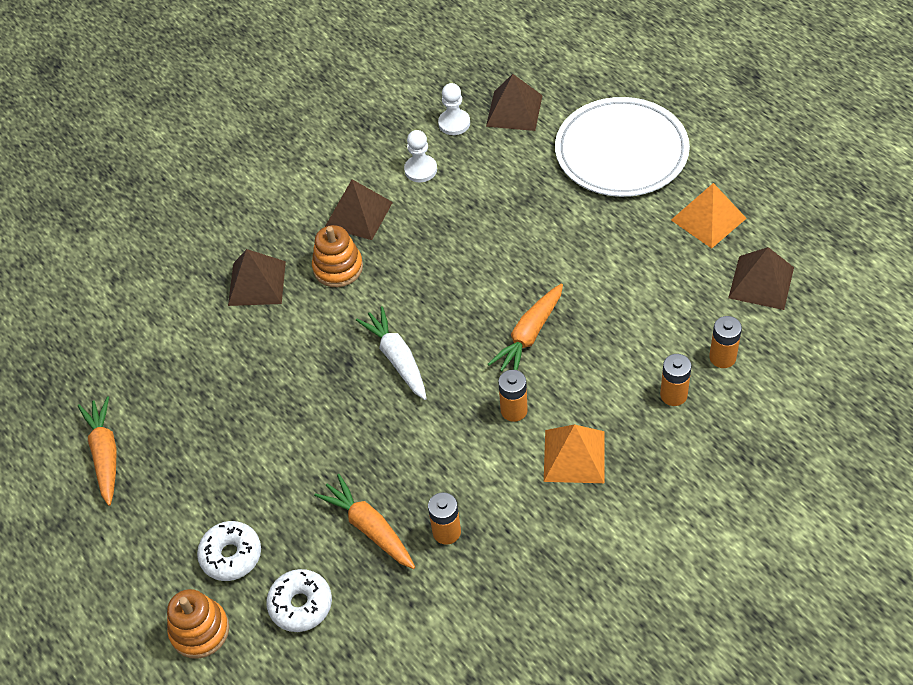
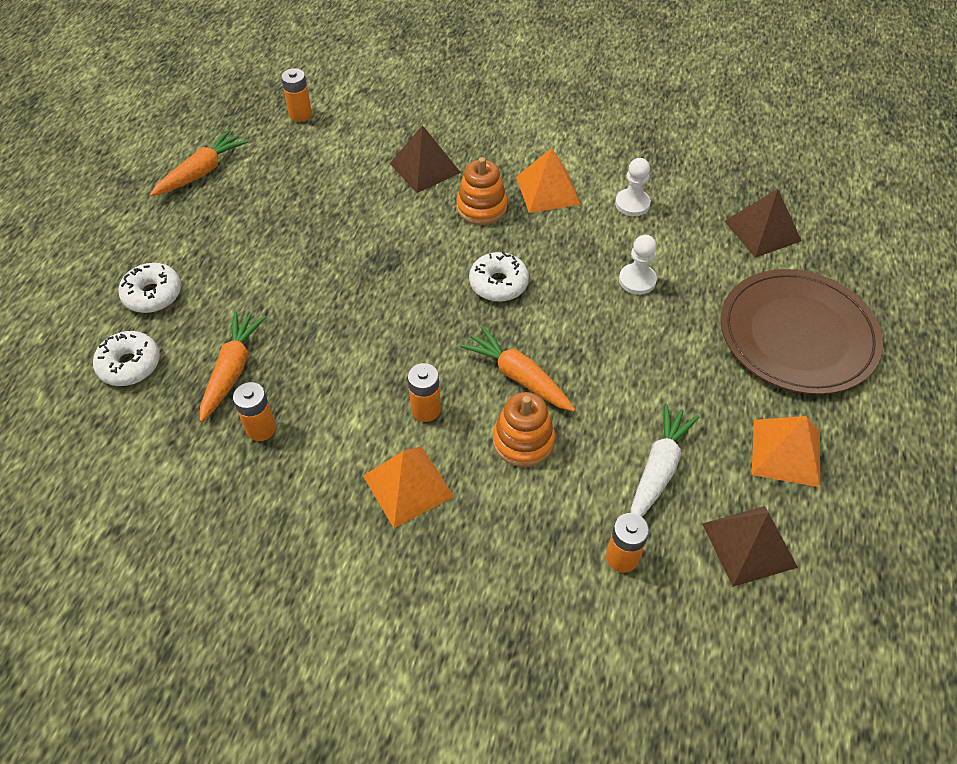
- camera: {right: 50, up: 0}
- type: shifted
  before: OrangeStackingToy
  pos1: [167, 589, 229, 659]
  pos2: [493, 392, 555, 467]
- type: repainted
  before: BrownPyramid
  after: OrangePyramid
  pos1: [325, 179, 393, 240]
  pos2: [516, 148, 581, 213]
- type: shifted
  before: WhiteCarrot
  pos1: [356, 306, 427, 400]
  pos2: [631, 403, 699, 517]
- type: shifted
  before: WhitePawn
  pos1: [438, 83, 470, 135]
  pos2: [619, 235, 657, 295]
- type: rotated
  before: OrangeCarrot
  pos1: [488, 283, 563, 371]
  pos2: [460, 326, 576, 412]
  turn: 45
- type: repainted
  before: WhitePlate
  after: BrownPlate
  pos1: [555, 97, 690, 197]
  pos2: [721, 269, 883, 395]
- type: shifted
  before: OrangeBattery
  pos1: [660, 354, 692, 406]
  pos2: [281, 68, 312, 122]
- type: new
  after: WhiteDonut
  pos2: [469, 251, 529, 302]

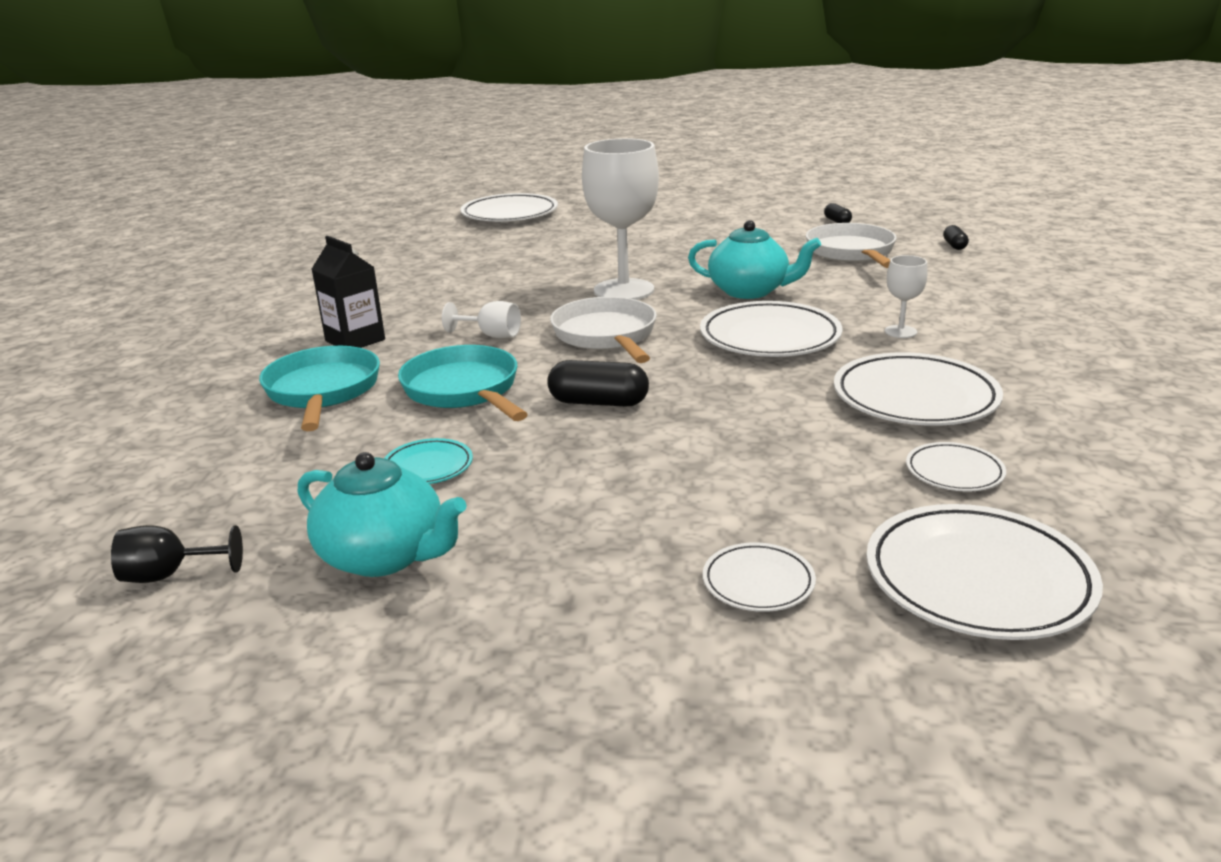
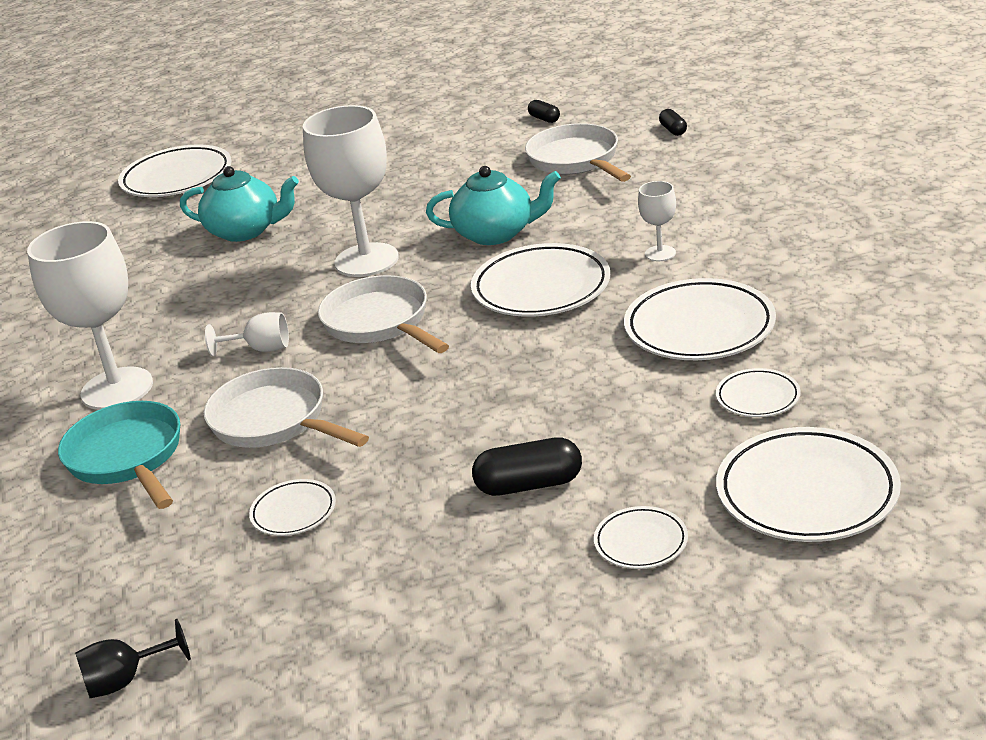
- camera: {right: -15, up: 5}
- type: shifted
  before: TurquoiseTeapot
  pos1: [298, 452, 467, 577]
  pos2: [180, 166, 299, 242]
- type: swapped
  before: BlackCarton
  after: WhiteGoblet
  pos1: [312, 236, 385, 348]
  pos2: [27, 221, 153, 410]
- type: repainted
  before: TurquoisePlate
  after: WhitePlate
  pos1: [385, 438, 473, 484]
  pos2: [249, 479, 336, 536]
- type: repainted
  before: TurquoisePan
  after: WhitePan
  pos1: [398, 345, 528, 421]
  pos2: [204, 367, 369, 448]
- type: shifted
  before: BlackCapsule
  pos1: [547, 360, 649, 407]
  pos2: [472, 437, 582, 496]

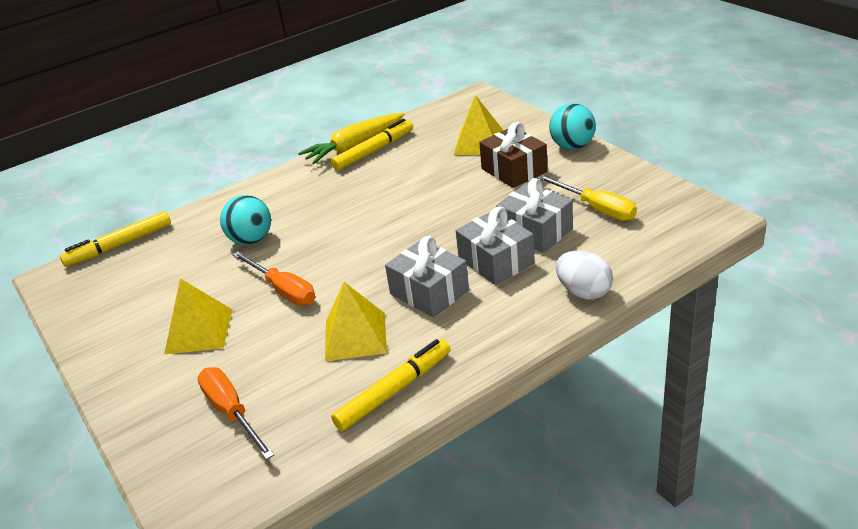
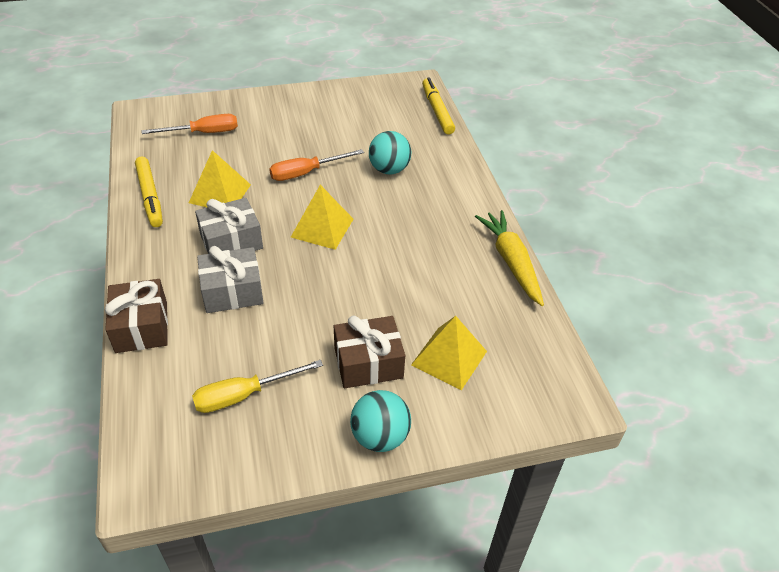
- camera: {right: 105, up: 10}
- type: shifted
  before: YellowPyramid
  pos1: [164, 278, 233, 354]
  pos2: [291, 185, 353, 250]
- type: gone
  before: YellowMarker
  pos1: [331, 119, 413, 171]
- type: gone
  before: GreyGift
  pos1: [496, 178, 573, 253]
- type: swapped
  before: WhiteEgg
  after: BrownGift
  pos1: [556, 250, 613, 300]
  pos2: [105, 279, 168, 353]

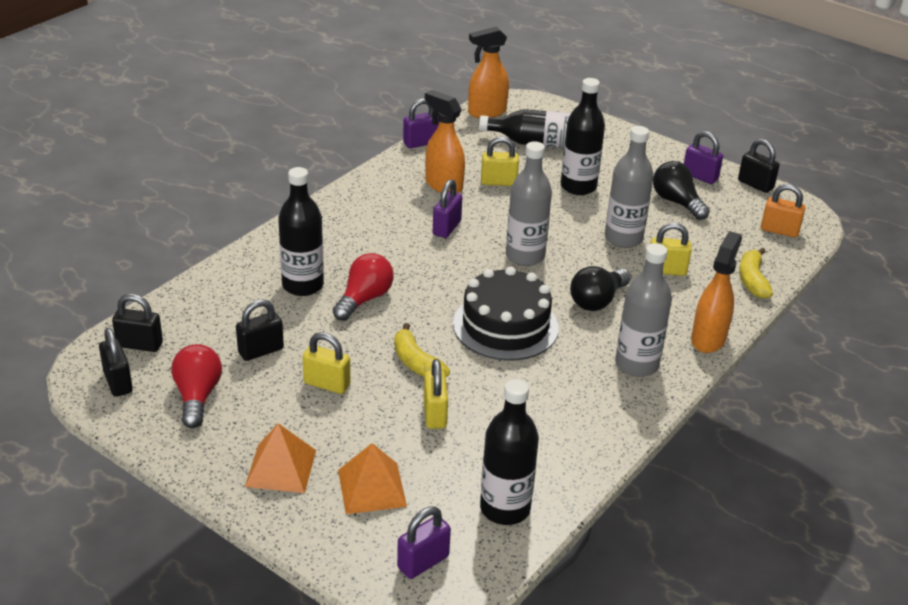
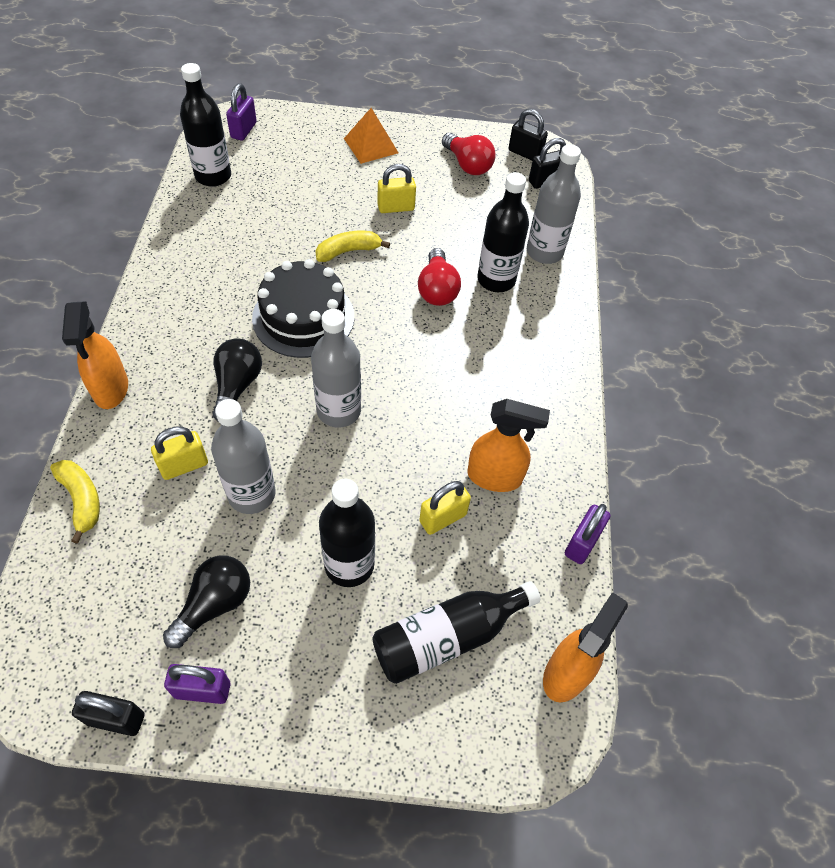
- camera: {right: 145, up: 20}
- type: gone
  before: BlackPadlock
  pos1: [236, 299, 284, 361]
- type: gone
  before: OrangePyramid
  pos1: [338, 443, 407, 514]
- type: rotated
  before: YellowBanana
  pos1: [394, 323, 450, 377]
  pos2: [316, 231, 390, 262]
  turn: -45
- type: gone
  before: YellowPadlock
  pos1: [424, 359, 448, 429]
- type: gone
  before: PurplePadlock
  pos1: [433, 179, 462, 238]
- type: shifted
  before: GreyBottle
  pos1: [615, 243, 672, 377]
  pos2: [527, 144, 581, 264]
- type: rotated
  before: BlackLightBulb
  pos1: [653, 161, 710, 220]
  pos2: [163, 556, 250, 648]
  turn: -75
- type: gone
  before: OrangePadlock
  pos1: [761, 184, 806, 238]

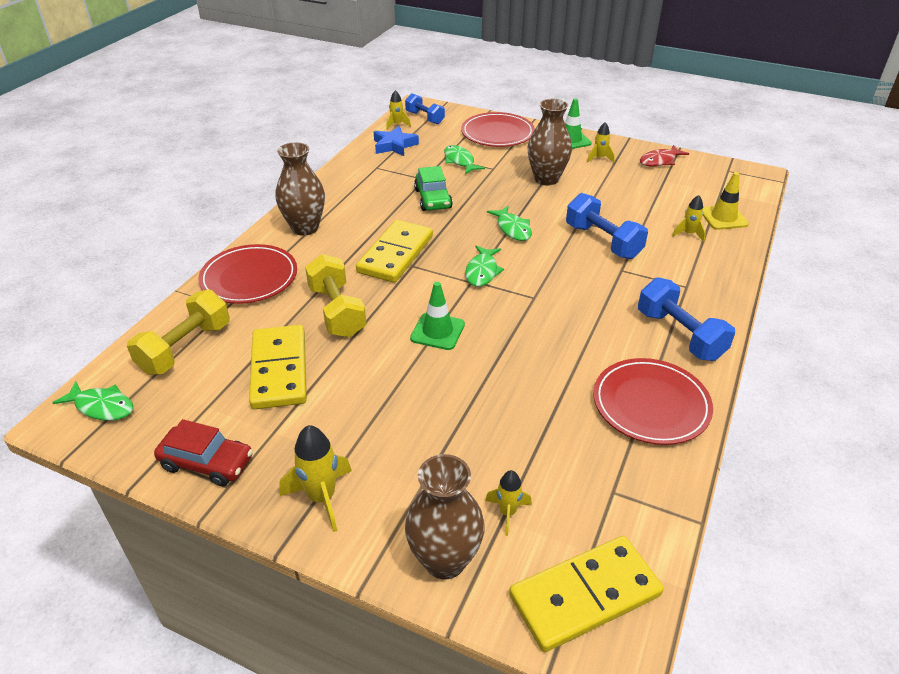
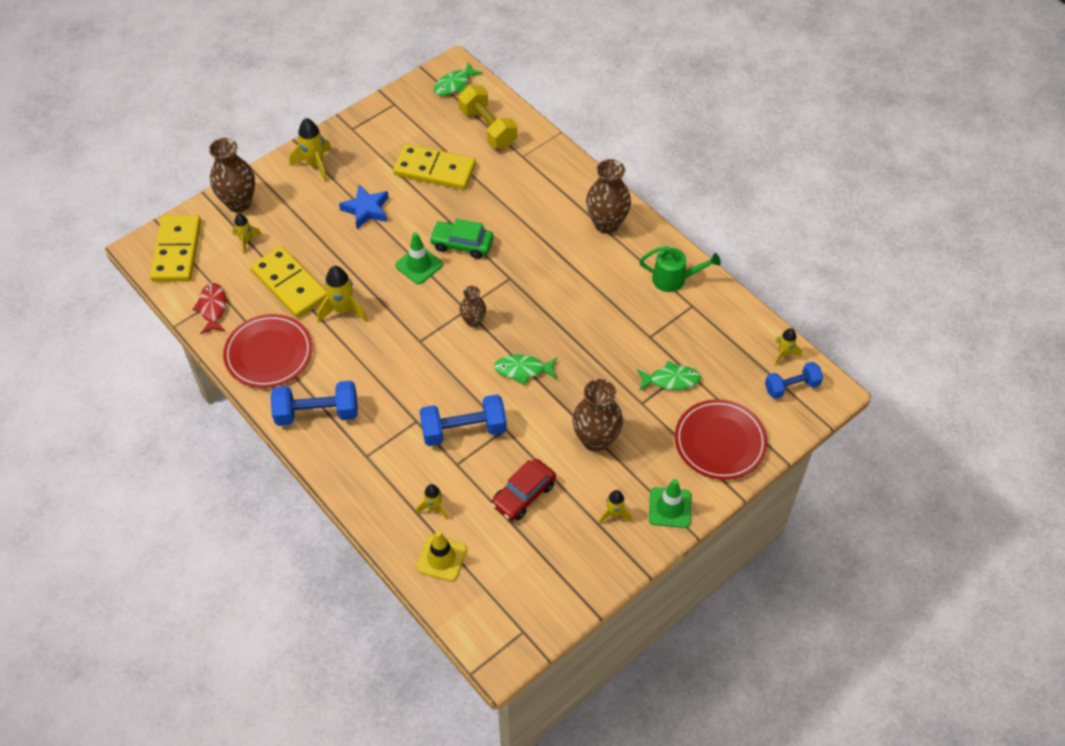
- camera: {right: 115, up: 15}
- type: shifted
  before: RedCar
  pos1: [154, 419, 253, 486]
  pos2: [491, 459, 556, 521]
- type: gone
  before: RedPlate
  pos1: [198, 244, 297, 304]
- type: gone
  before: YellowDumbbell
  pos1: [305, 254, 367, 337]
- type: shifted
  before: YellowDomino
  pos1: [356, 220, 433, 283]
  pos2: [250, 246, 327, 318]
- type: shifted
  before: BlueStar
  pos1: [374, 126, 419, 156]
  pos2: [339, 185, 389, 229]
- type: shifted
  before: GreenCar
  pos1: [414, 166, 453, 211]
  pos2: [429, 219, 494, 259]
- type: swapped
  before: GreenFish
  after: BrownVase
  pos1: [465, 245, 504, 287]
  pos2: [459, 286, 486, 327]
- type: shifted
  before: RedFish
  pos1: [640, 145, 689, 167]
  pos2: [192, 283, 226, 334]
- type: new
  after: YellowRocket
  pos2: [317, 266, 368, 322]
- type: new
  after: GreenWateringCan
  pos2: [639, 246, 721, 292]

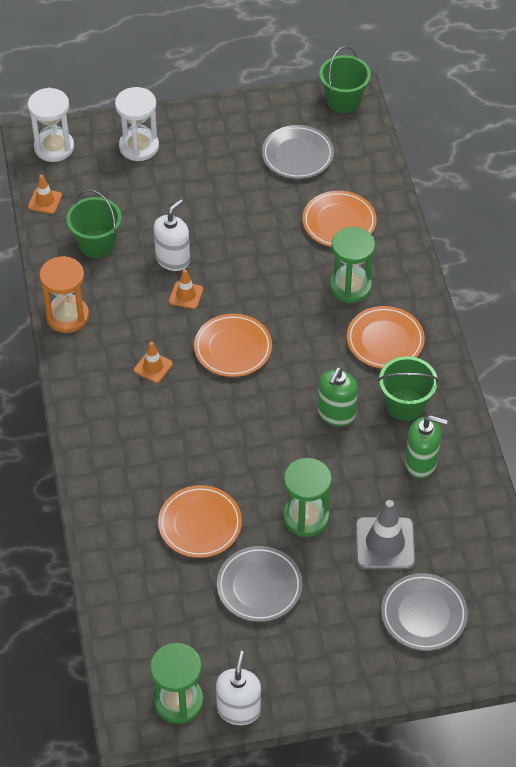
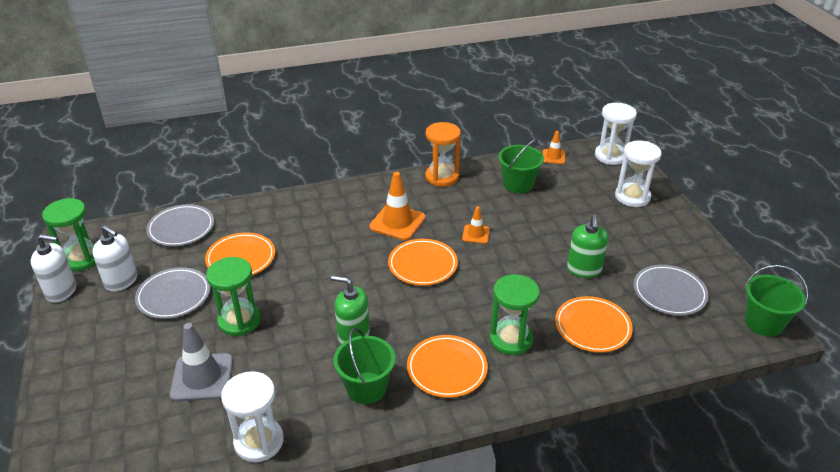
- camera: {right: 85, up: -15}
- type: scaled
  before: OrangeTrafficCone
  pos1: [134, 341, 173, 383]
  pos2: [369, 172, 426, 241]
  scale: 1.79
- type: shifted
  before: WhiteSoapDispenser
  pos1: [154, 199, 190, 271]
  pos2: [92, 225, 137, 292]
- type: shifted
  before: GreyPlate
  pos1: [381, 573, 468, 651]
  pos2: [146, 204, 214, 246]
- type: shifted
  before: GreenSoapDispenser
  pos1: [405, 415, 448, 478]
  pos2: [567, 215, 608, 278]
- type: new
  after: WhiteHourglass
  pos2: [221, 371, 284, 462]

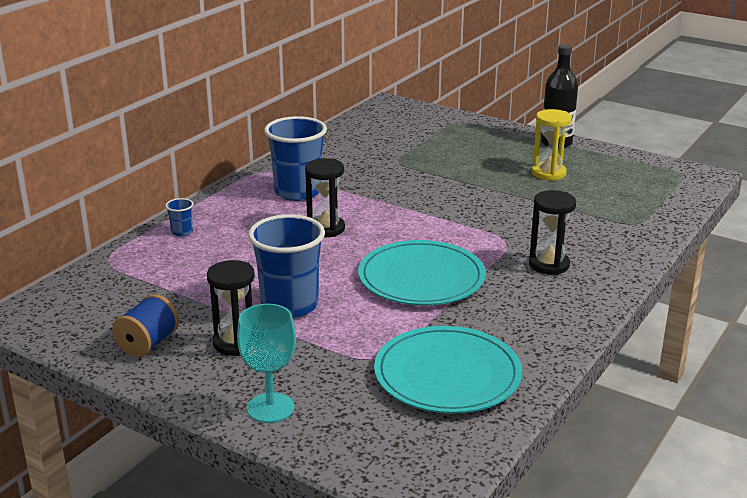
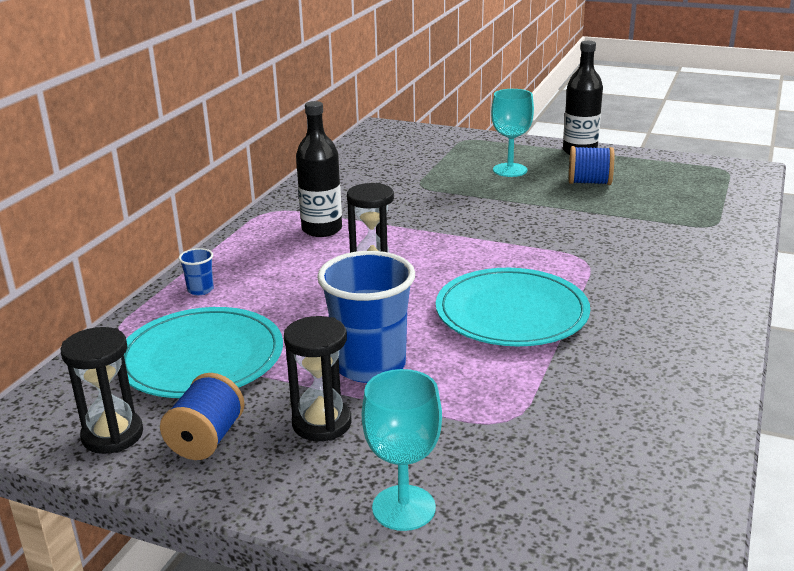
- camera: {right: -10, up: 0}
- type: swapped
  before: BlueCup
  after: BlackBottle
  pos1: [264, 116, 327, 201]
  pos2: [296, 101, 342, 237]
- type: shifted
  before: TurquoisePlate
  pos1: [374, 326, 522, 414]
  pos2: [124, 307, 283, 398]
- type: shifted
  before: BlackHourglass
  pos1: [529, 190, 576, 275]
  pos2: [61, 327, 143, 454]
- type: swapped
  before: YellowHourglass
  after: BlueSpool
  pos1: [532, 109, 572, 181]
  pos2: [569, 146, 614, 185]
- type: new
  after: TurquoiseGoblet
  pos2: [491, 89, 534, 177]

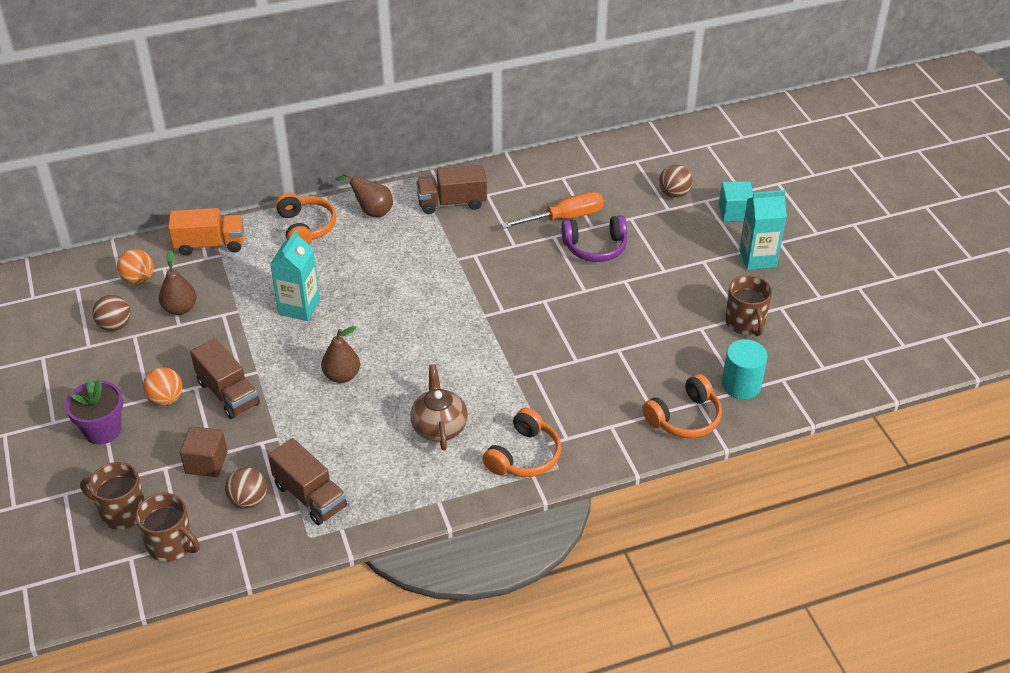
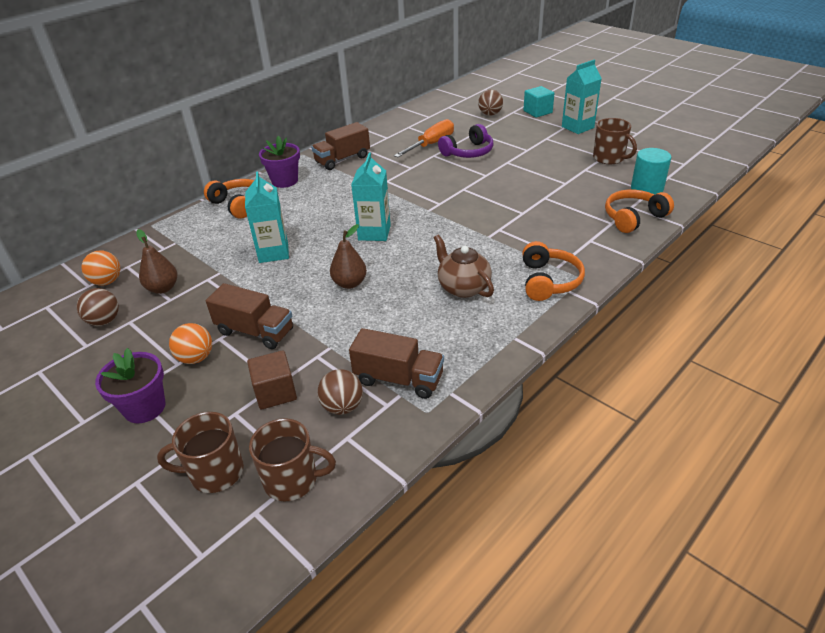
- camera: {right: -25, up: -5}
- type: gone
  before: OrangeTruck
  pos1: [168, 208, 244, 256]
- type: swapped
  before: BrownPear
  after: PurpleFlowerPot
  pos1: [336, 172, 393, 217]
  pos2: [259, 136, 300, 188]
- type: rotated
  before: OrangeHeadphones
  pos1: [642, 374, 722, 438]
  pos2: [605, 190, 674, 233]
  turn: -150
- type: new
  after: TurquoiseCarton
  pos2: [351, 153, 391, 241]

